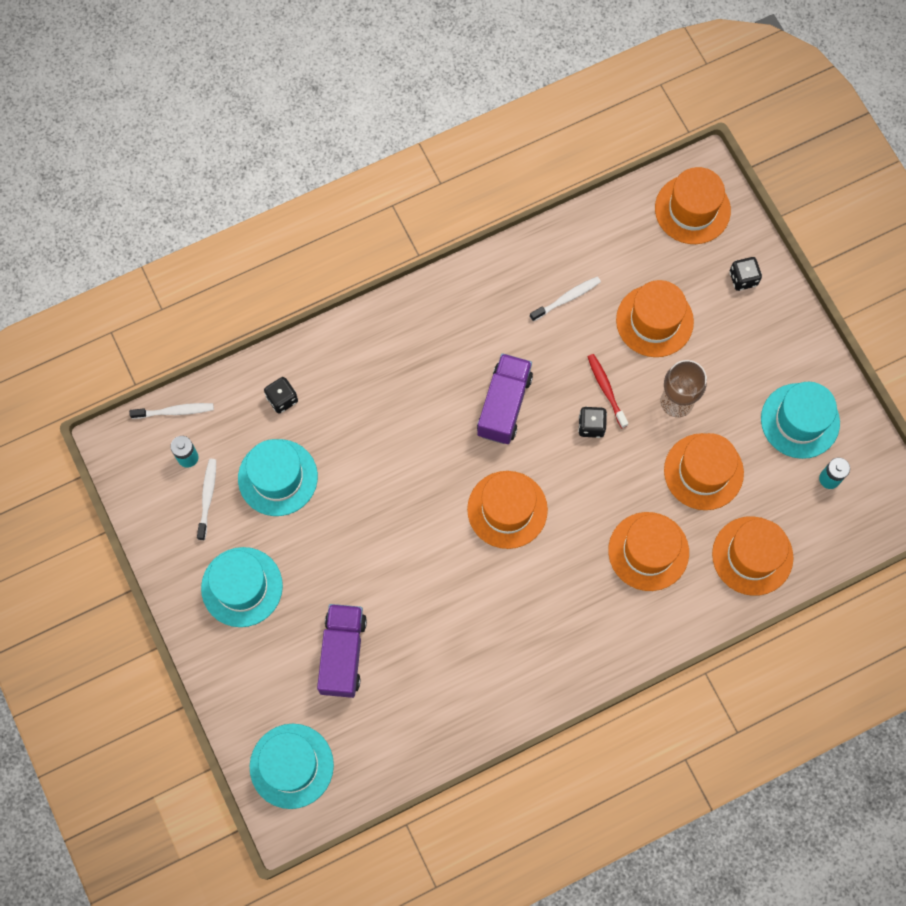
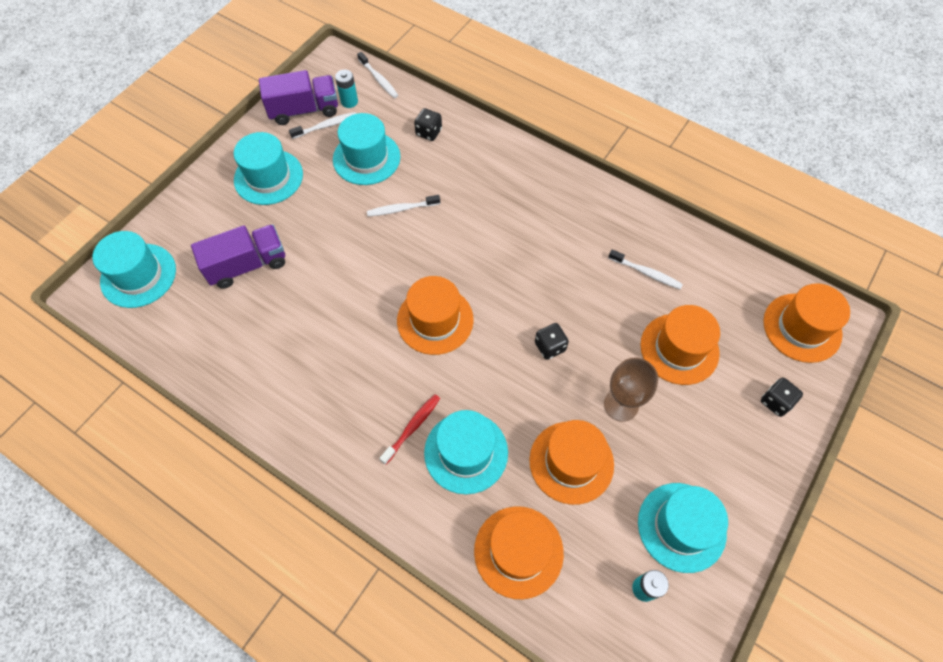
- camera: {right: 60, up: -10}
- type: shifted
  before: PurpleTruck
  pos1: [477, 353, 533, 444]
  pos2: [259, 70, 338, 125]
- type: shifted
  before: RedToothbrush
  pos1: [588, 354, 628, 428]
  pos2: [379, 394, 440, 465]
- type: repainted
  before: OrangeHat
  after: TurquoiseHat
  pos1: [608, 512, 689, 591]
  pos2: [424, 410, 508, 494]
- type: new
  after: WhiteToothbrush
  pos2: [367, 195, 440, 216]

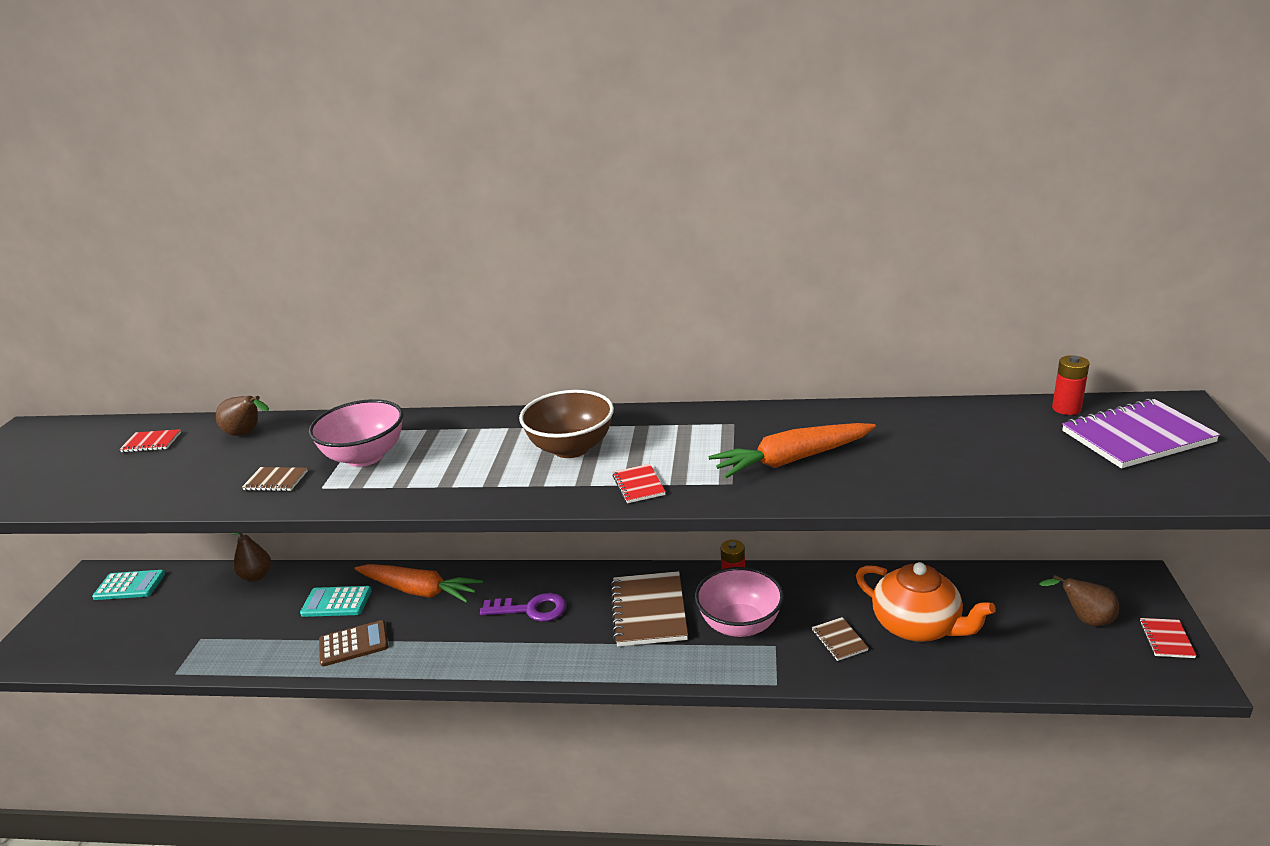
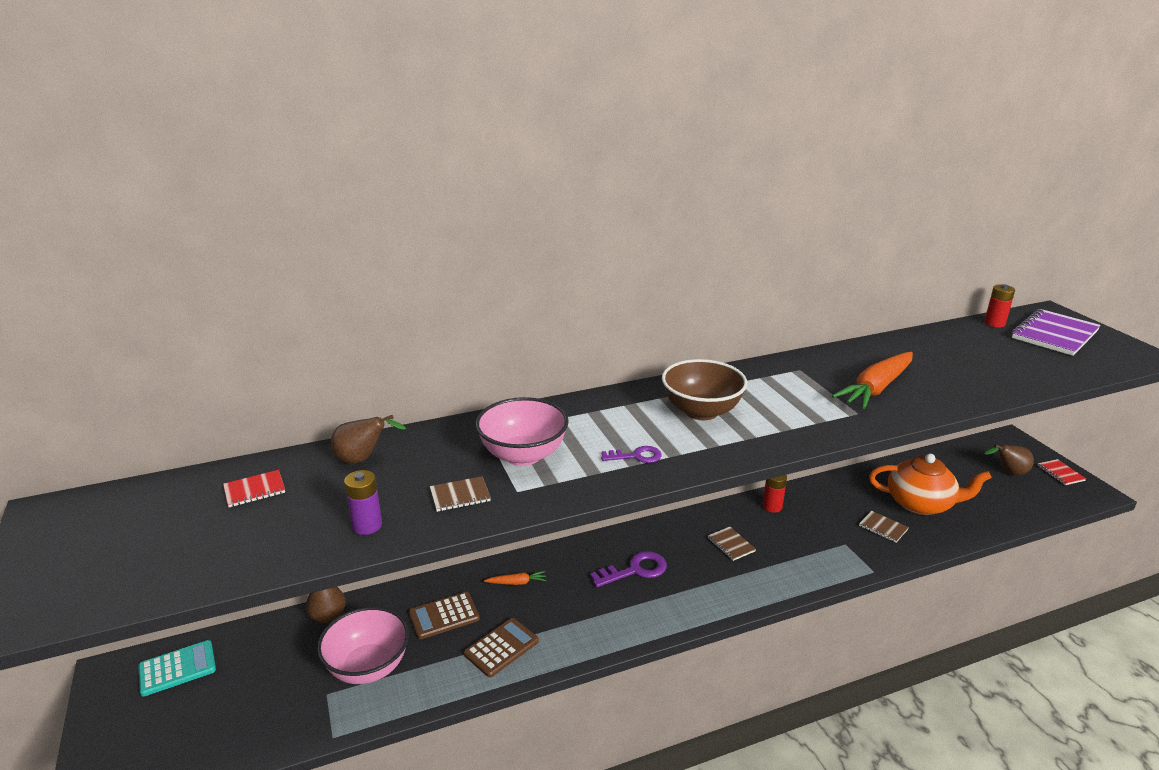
- camera: {right: -30, up: 0}
- type: repainted
  before: TurquoiseCalculator
  after: BrownCalculator
  pos1: [300, 586, 372, 617]
  pos2: [409, 592, 480, 639]
- type: scaled
  before: OrangeCarrot
  pos1: [354, 564, 483, 603]
  pos2: [484, 571, 547, 585]
  scale: 0.45
- type: scaled
  before: BrownNotebook
  pos1: [611, 571, 688, 647]
  pos2: [708, 527, 756, 561]
  scale: 0.48
- type: gone
  before: RedNotebook
  pos1: [612, 464, 666, 503]
- type: shifted
  before: PinkBowl
  pos1: [695, 567, 784, 637]
  pos2: [317, 607, 409, 684]
- type: new
  after: PurpleBattery
  pos2: [344, 470, 382, 535]
- type: new
  after: PurpleKey
  pos2: [601, 446, 662, 463]

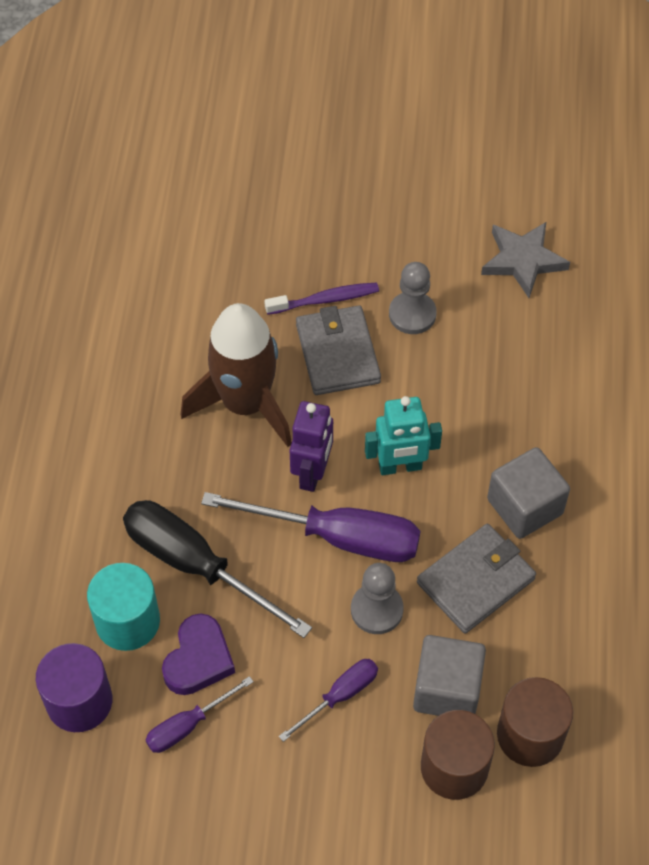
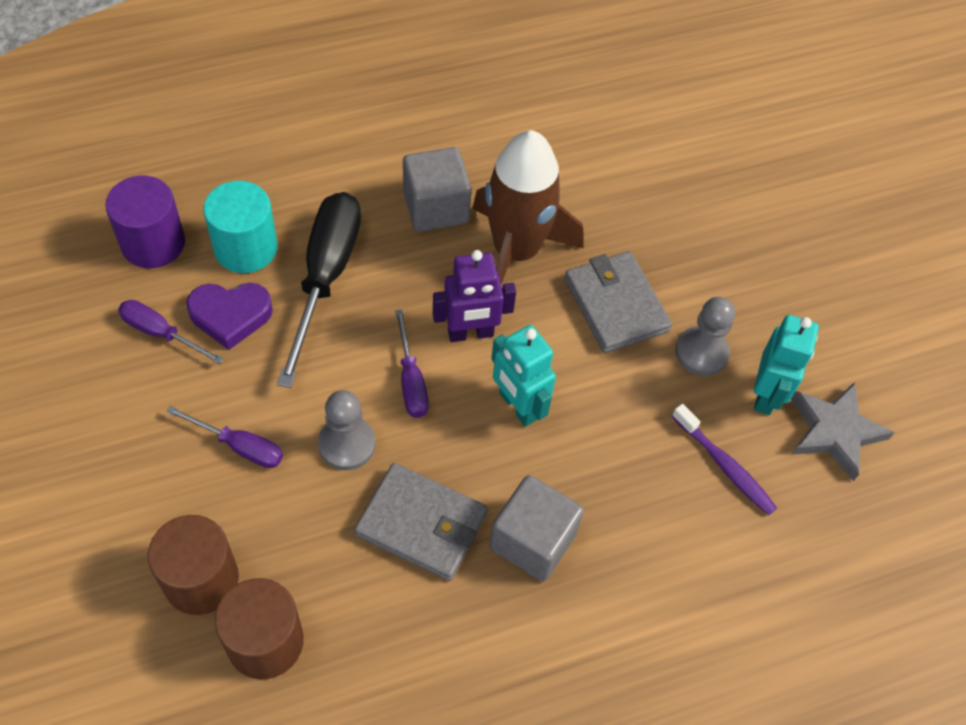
- camera: {right: 60, up: 0}
- type: scaled
  before: PurpleScrewdriver
  pos1: [201, 492, 420, 562]
  pos2: [395, 310, 429, 418]
  scale: 0.52
- type: shifted
  before: PurpleToothbrush
  pos1: [264, 282, 379, 315]
  pos2: [672, 404, 777, 515]
- type: rotated
  before: GreyWallet
  pos1: [296, 305, 381, 395]
  pos2: [564, 251, 672, 353]
  turn: -75
- type: shifted
  before: GreyCube
  pos1: [413, 635, 486, 716]
  pos2: [403, 147, 471, 232]
- type: new
  after: TurquoiseRobot
  pos2: [754, 315, 819, 415]

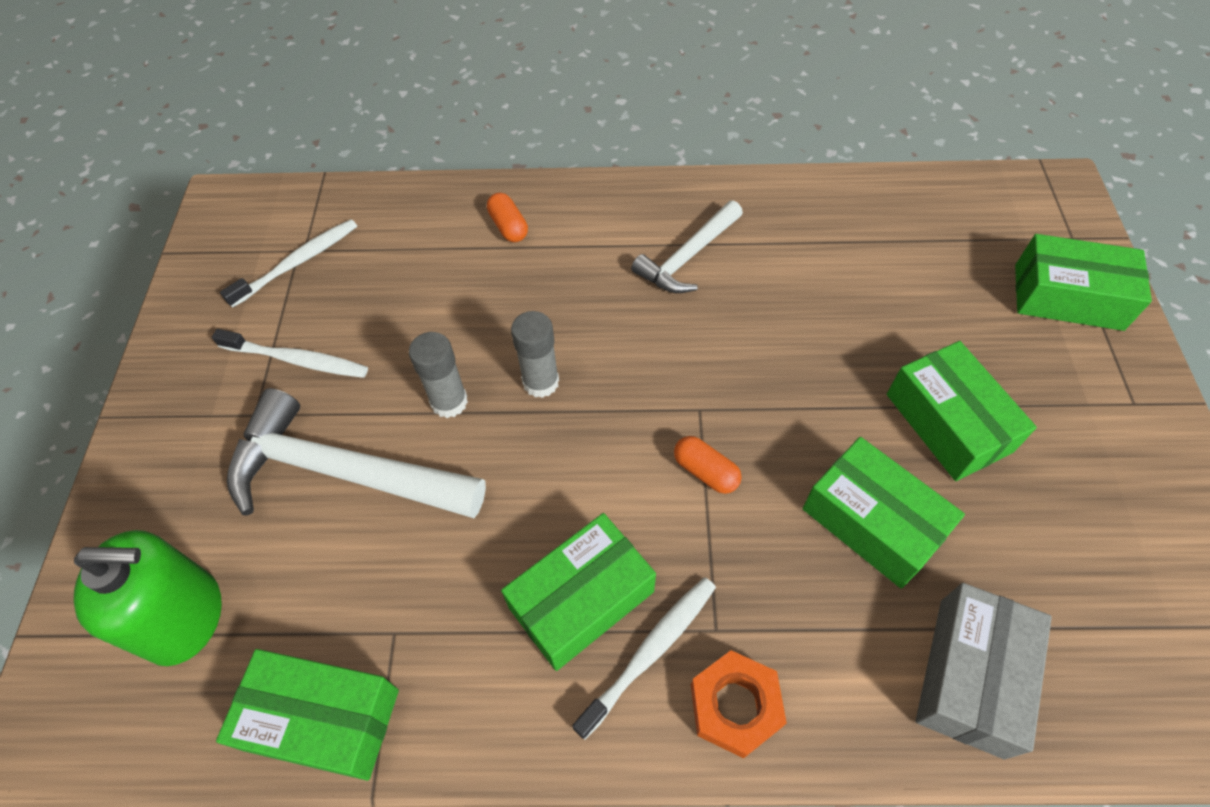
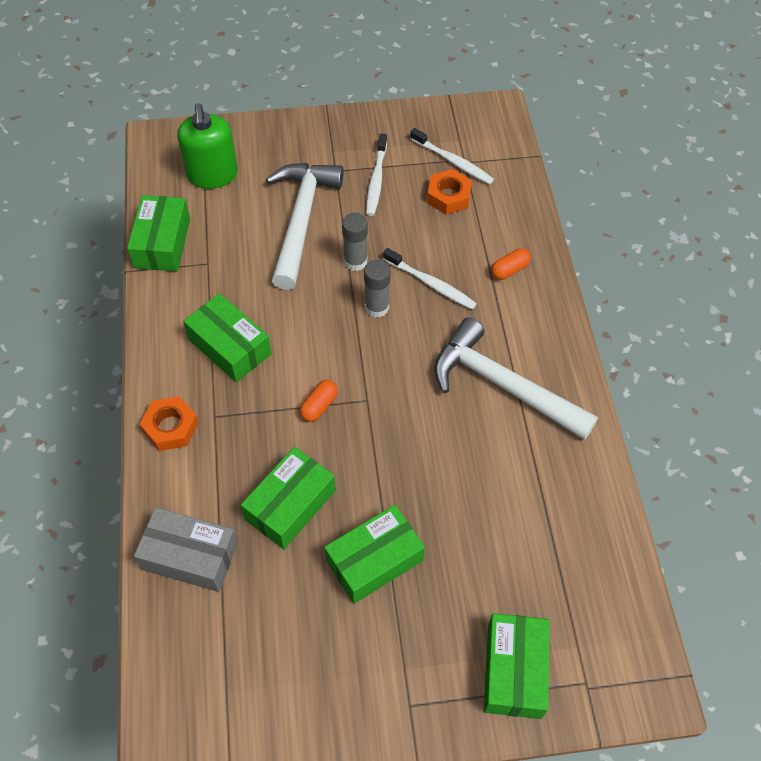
- camera: {right: 80, up: 0}
- type: shifted
  before: WhiteToothbrush
  pos1: [572, 577, 716, 739]
  pos2: [383, 248, 477, 310]
- type: scaled
  before: WhiteHammer
  pos1: [631, 200, 743, 293]
  pos2: [434, 317, 598, 440]
  scale: 1.66
- type: new
  after: OrangeNut
  pos2: [427, 169, 472, 214]

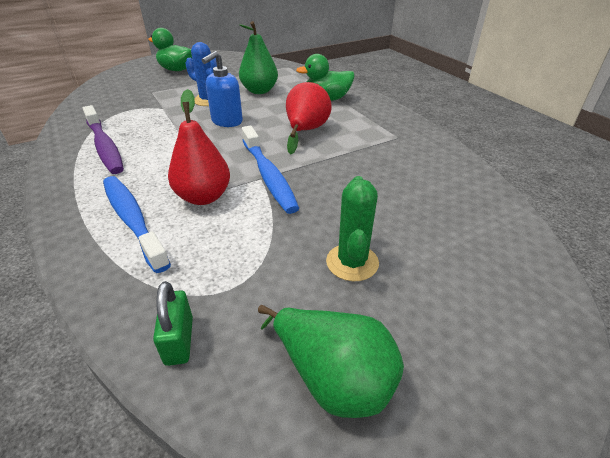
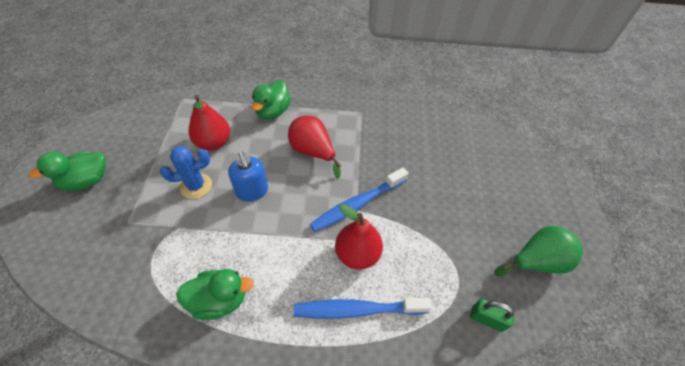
- camera: {right: -60, up: 15}
- type: swapped
  before: PurpleToothbrush
  after: GreenDuck
  pos1: [83, 105, 124, 174]
  pos2: [176, 269, 254, 320]
- type: repainted
  before: GreenPear
  after: RedPear
  pos1: [239, 21, 278, 94]
  pos2: [189, 95, 230, 150]
- type: rotated
  before: BlueToothbrush
  pos1: [242, 126, 299, 214]
  pos2: [310, 167, 408, 232]
  turn: 135
- type: gone
  before: GreenCactus
  pos1: [326, 176, 379, 281]

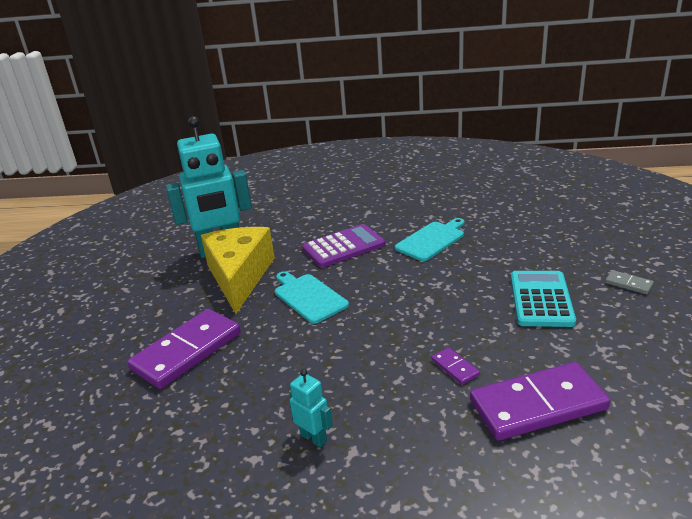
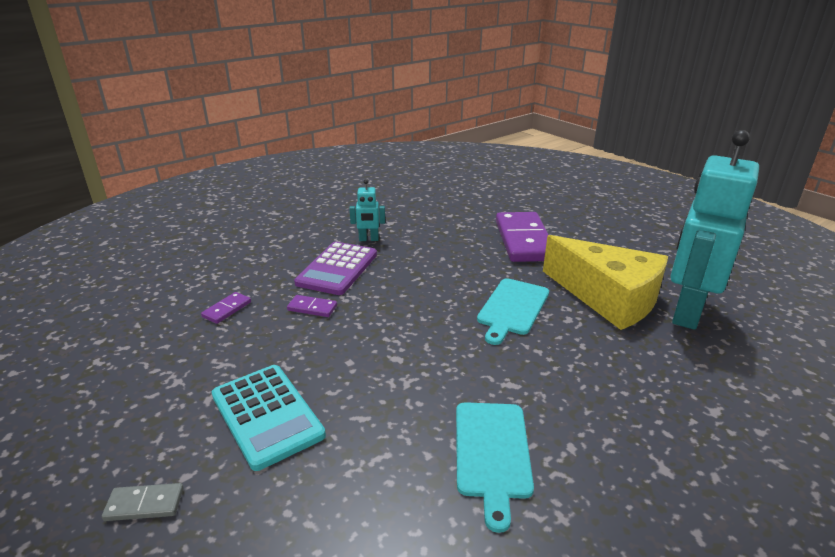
- camera: {right: 135, up: 0}
- type: rotated
  before: TurquoiseCuttingBoard
  pos1: [275, 271, 349, 324]
  pos2: [477, 278, 549, 345]
  turn: 105
- type: shifted
  before: PurpleCalculator
  pos1: [302, 224, 385, 267]
  pos2: [294, 242, 377, 295]
- type: scaled
  before: PurpleDomino
  pos1: [470, 362, 610, 441]
  pos2: [201, 292, 251, 324]
  scale: 0.42

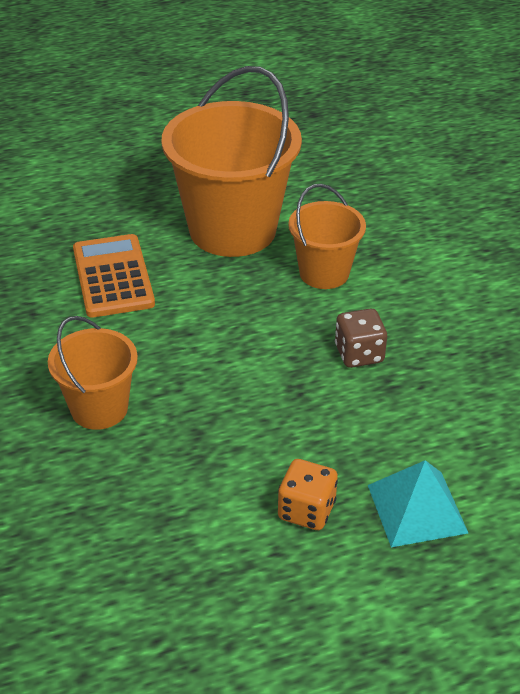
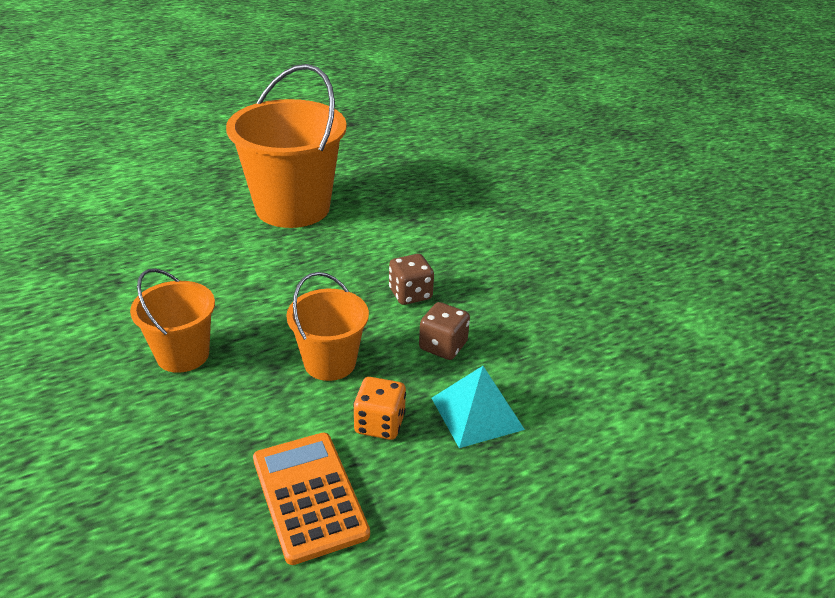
- camera: {right: -10, up: -5}
- type: shifted
  before: OrangeCalculator
  pos1: [73, 234, 155, 318]
  pos2: [253, 432, 370, 565]
- type: shifted
  before: OrangeBucket
  pos1: [288, 184, 366, 289]
  pos2: [286, 272, 369, 381]
- type: new
  after: BrownDice
  pos2: [419, 302, 470, 360]

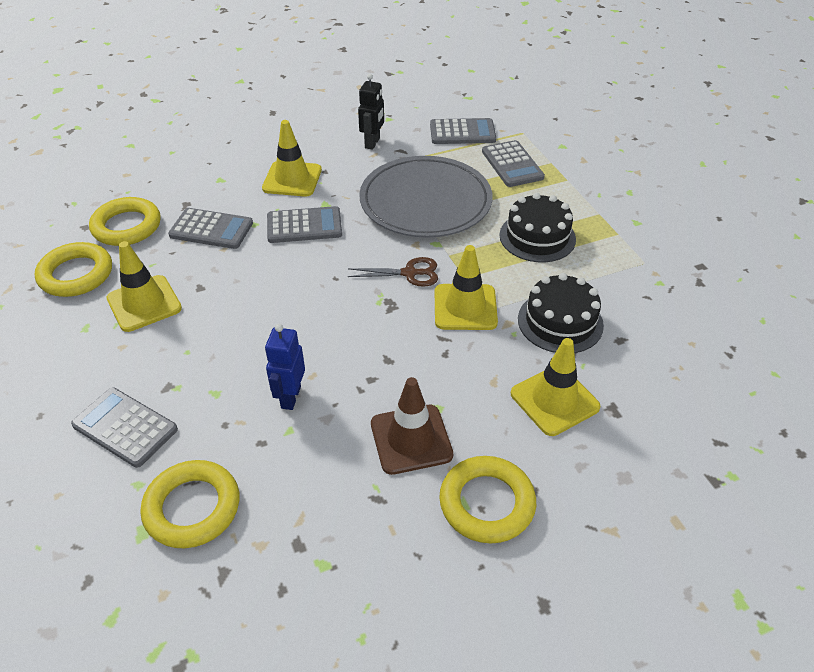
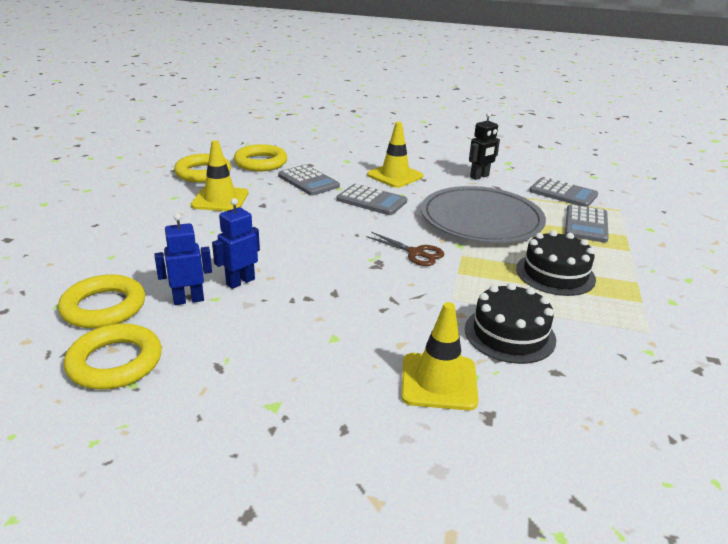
- camera: {right: 35, up: -15}
- type: gone
  before: GreyCalculator
  pos1: [71, 388, 178, 468]
- type: gone
  before: BrownTrafficCone
  pos1: [371, 377, 453, 475]
- type: gone
  before: YellowTrafficCone
  pos1: [435, 245, 498, 330]
- type: shifted
  before: YellowRing
  pos1: [439, 456, 536, 543]
  pos2: [64, 324, 162, 390]
- type: new
  after: BlueRobot
  pos2: [154, 213, 212, 305]

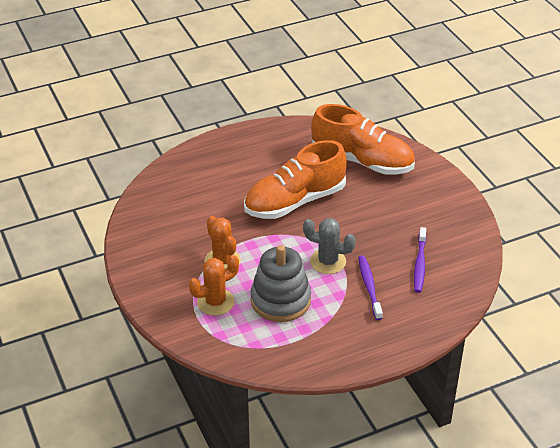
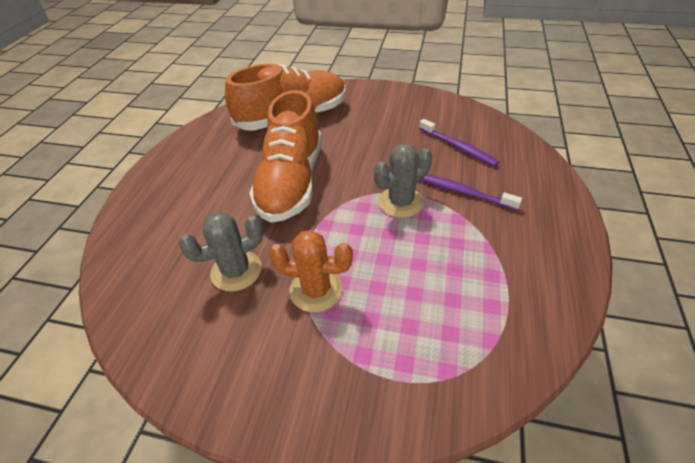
- camera: {right: -50, up: 5}
- type: gone
  before: OrangeCactus
  pos1: [189, 255, 239, 316]
- type: gone
  before: GreyStackingToy
  pos1: [251, 245, 311, 322]
- type: new
  after: GreyCactus
  pos2: [178, 212, 264, 292]

